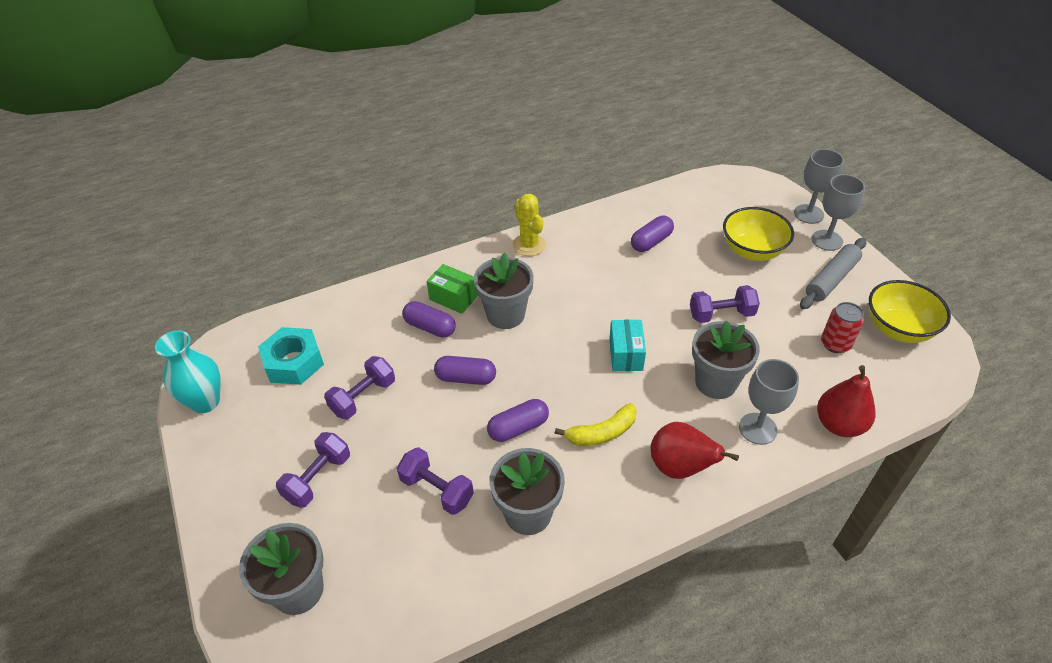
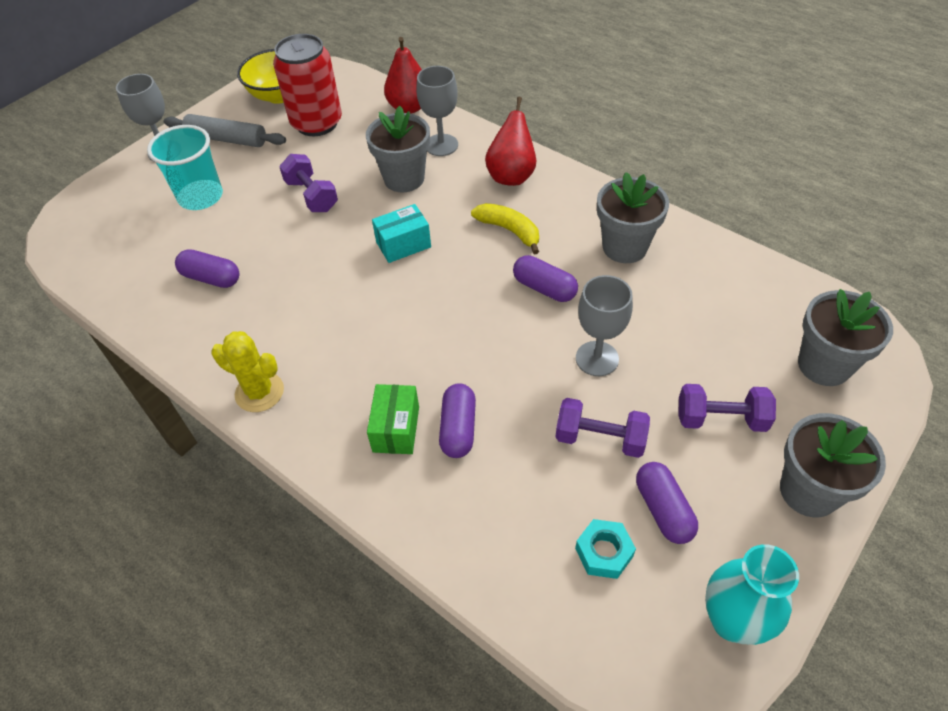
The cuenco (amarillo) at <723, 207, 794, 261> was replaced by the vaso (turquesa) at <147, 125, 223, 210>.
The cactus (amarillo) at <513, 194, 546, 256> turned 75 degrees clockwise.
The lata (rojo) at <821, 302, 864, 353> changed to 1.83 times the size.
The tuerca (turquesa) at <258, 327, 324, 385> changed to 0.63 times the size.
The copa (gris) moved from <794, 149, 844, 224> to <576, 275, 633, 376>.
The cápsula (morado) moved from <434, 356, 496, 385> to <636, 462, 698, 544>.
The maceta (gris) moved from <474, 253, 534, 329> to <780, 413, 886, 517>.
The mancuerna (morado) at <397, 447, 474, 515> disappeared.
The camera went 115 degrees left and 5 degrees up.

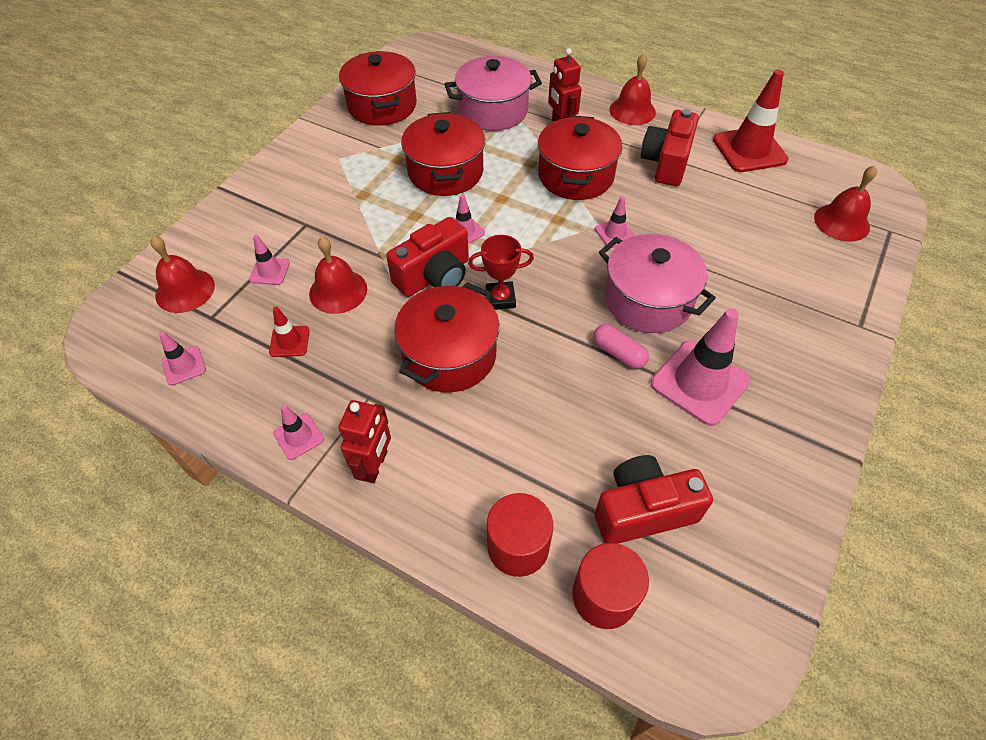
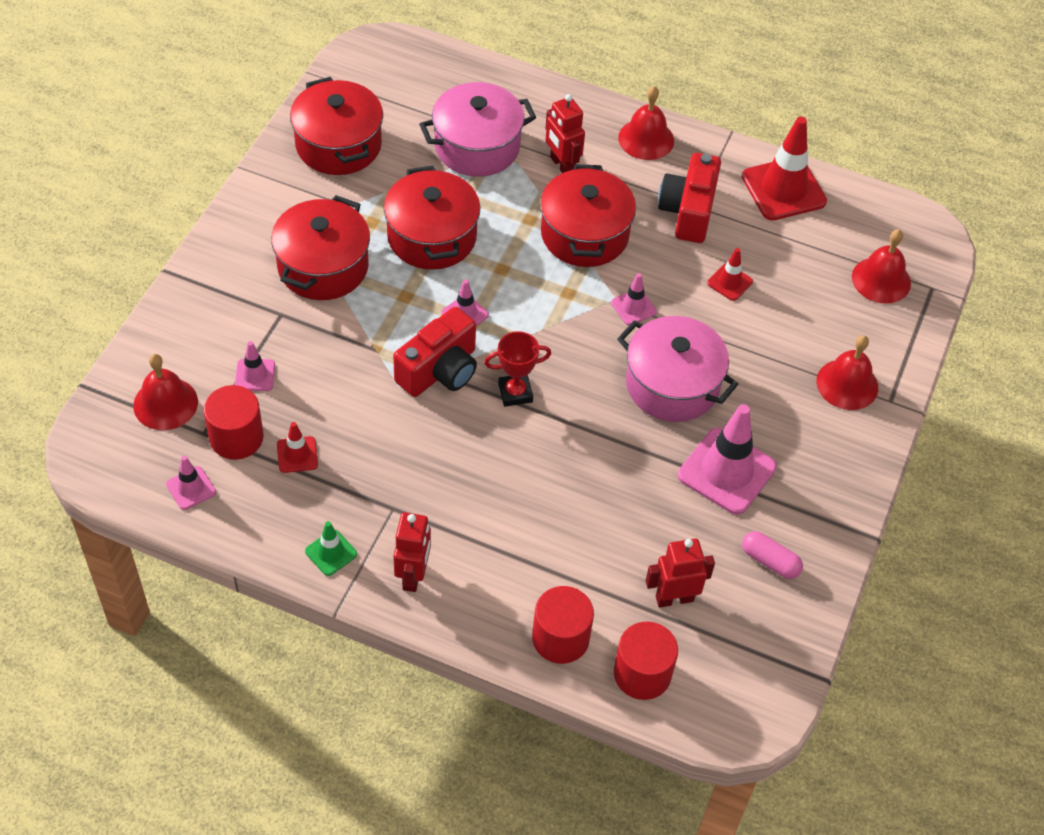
The cilindro (rojo) at <203, 385, 264, 460> appeared.
The olla (rojo) moved from <394, 282, 499, 392> to <271, 195, 370, 300>.
The cono de tráfico (rosa) at <273, 405, 324, 460> became the cono de tráfico (verde) at <305, 521, 357, 576>.
The cámara (rojo) at <595, 455, 713, 544> was replaced by the robot (rojo) at <646, 538, 715, 608>.
The cono de tráfico (rojo) at <707, 248, 753, 301> appeared.
The cápsula (rosa) moved from <593, 324, 649, 369> to <742, 531, 803, 579>.
The campana (rojo) moved from <309, 237, 367, 314> to <816, 335, 878, 410>.
The camera went 10 degrees left and 0 degrees up.

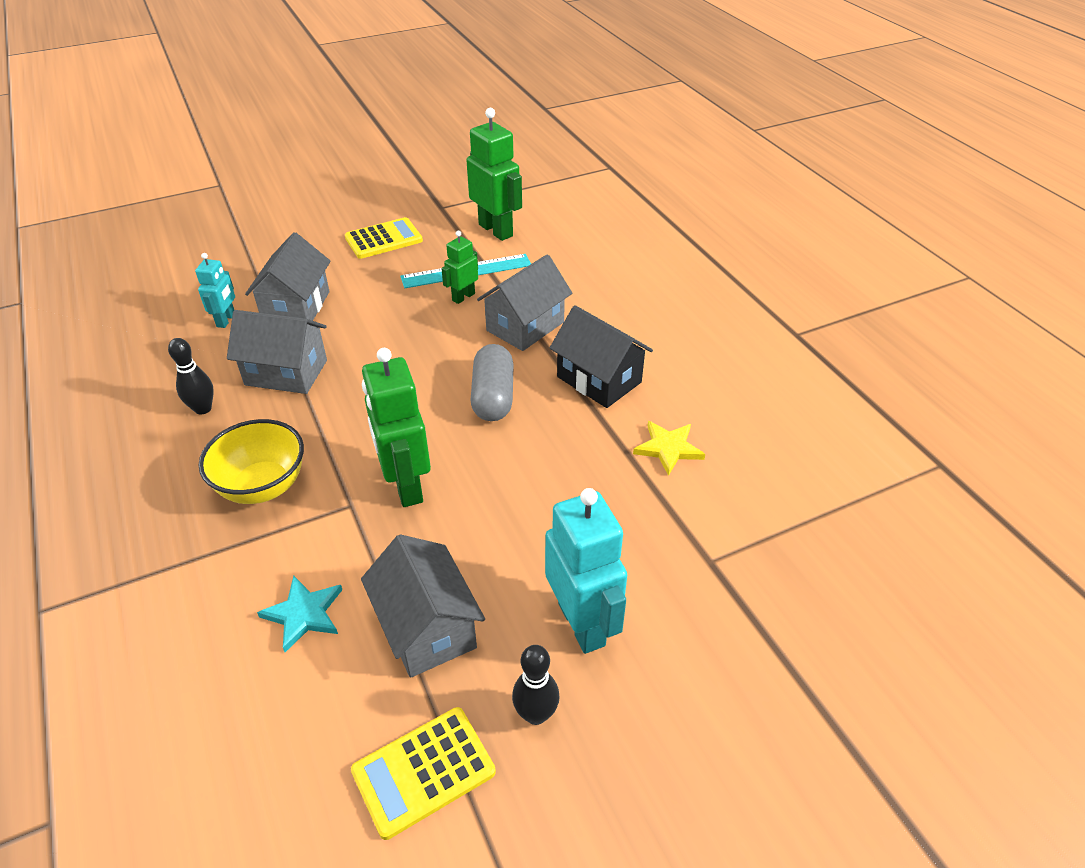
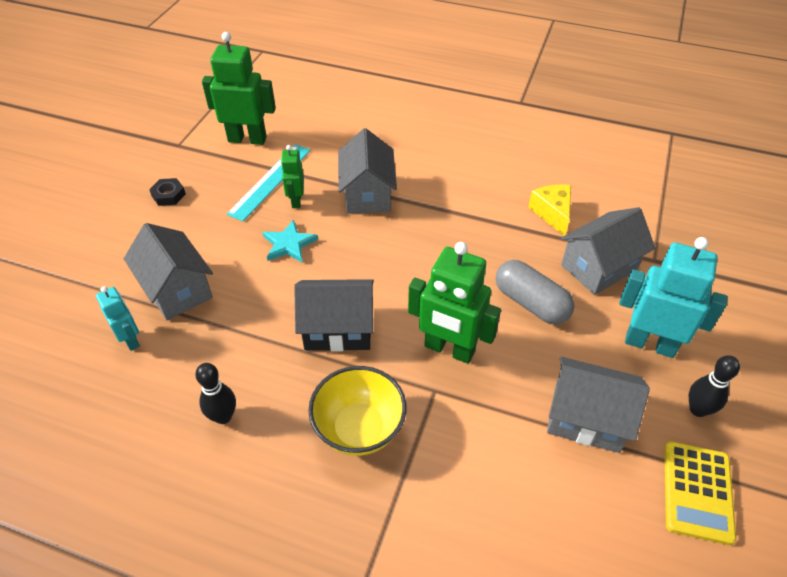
The calculadora (amarillo) at <345, 217, 423, 259> was replaced by the tuerca (negro) at <149, 178, 186, 206>.
The estrella (turquesa) moved from <257, 576, 342, 652> to <263, 220, 318, 263>.
The casa (negro) moved from <550, 305, 653, 408> to <294, 279, 374, 351>.
The cápsula (gris) moved from <470, 344, 514, 421> to <496, 260, 575, 324>.
The estrella (amarillo) at <633, 421, 705, 476> was replaced by the queso (amarillo) at <528, 184, 571, 236>.
The casa (gris) moved from <227, 310, 327, 394> to <561, 207, 655, 295>.
The camera went 45 degrees left and 5 degrees up.

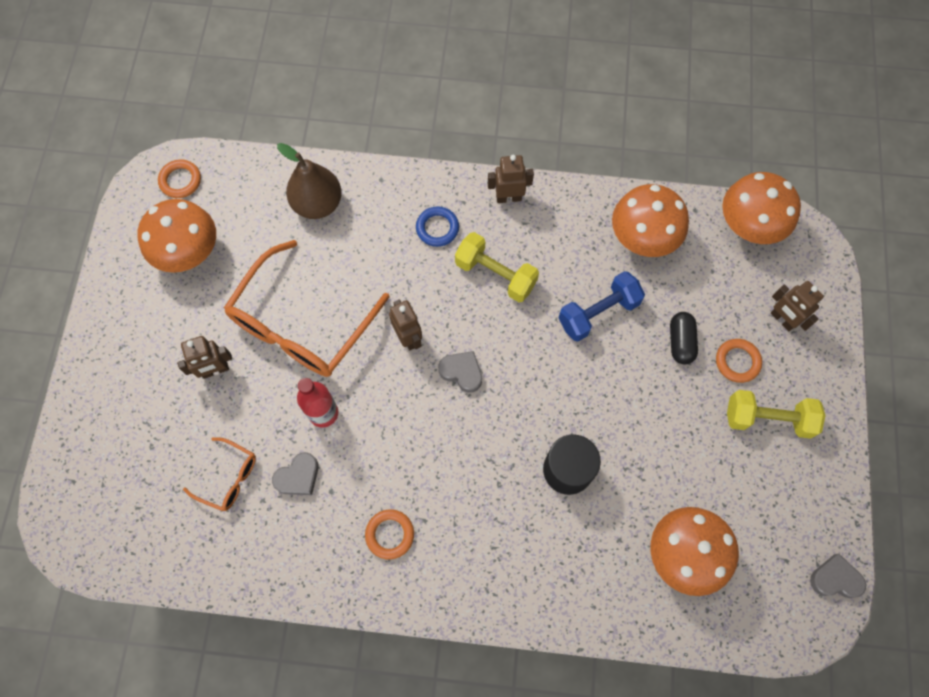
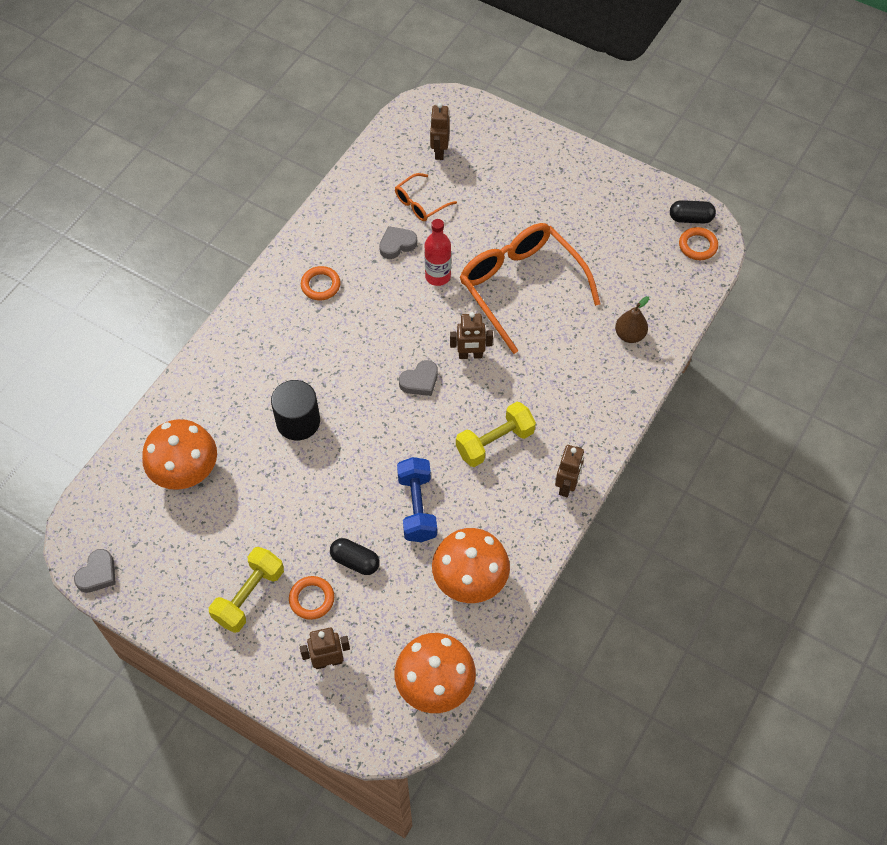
The corazón (gris) at <272, 452, 319, 495> turned 75 degrees clockwise.
The robot (marrón) moved from <177, 336, 232, 379> to <430, 103, 450, 160>.
The pera (marrón) at <277, 143, 342, 219> changed to 0.64 times the size.
The cápsula (negro) at <670, 200, 716, 224> appeared.
The seta (naranja) at <137, 199, 216, 273> disappeared.
The anillo (azul) at <416, 206, 459, 247> disappeared.
The camera went 115 degrees right and 10 degrees down.

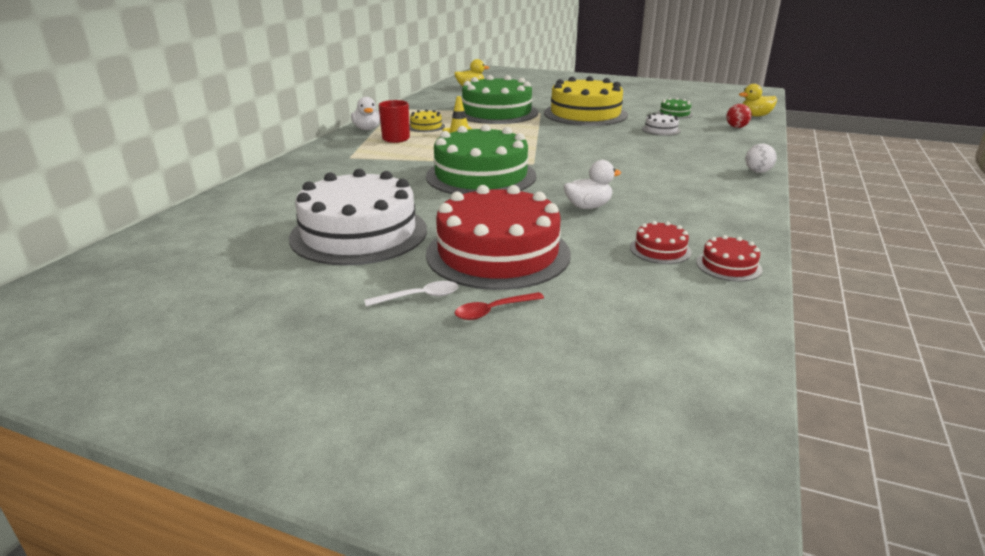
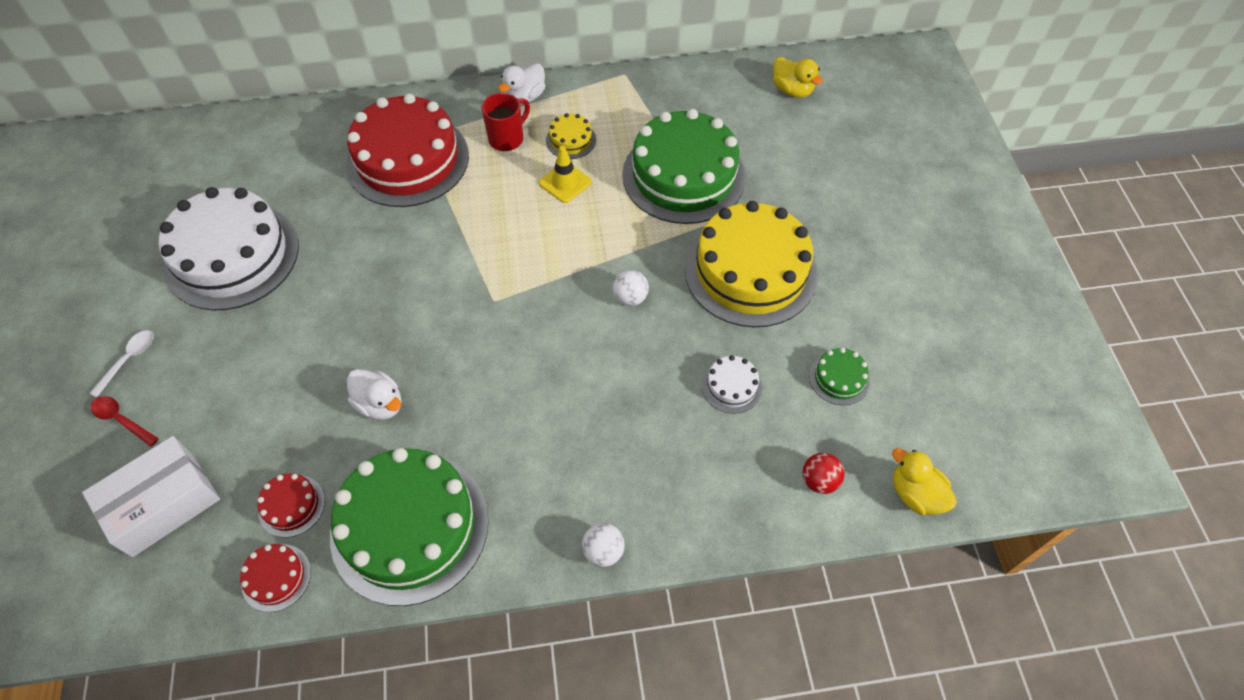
The caja (blanco) at <82, 436, 220, 557> appeared.
The cuchara (blanco) at <364, 281, 458, 306> turned 105 degrees counterclockwise.
The tarta (verde) moved from <426, 124, 537, 194> to <330, 448, 489, 606>.
The tarta (rojo) moved from <426, 185, 571, 290> to <346, 94, 469, 207>.
The pelota (blanco) at <613, 270, 649, 306> appeared.
The camera went 60 degrees right and 30 degrees up.

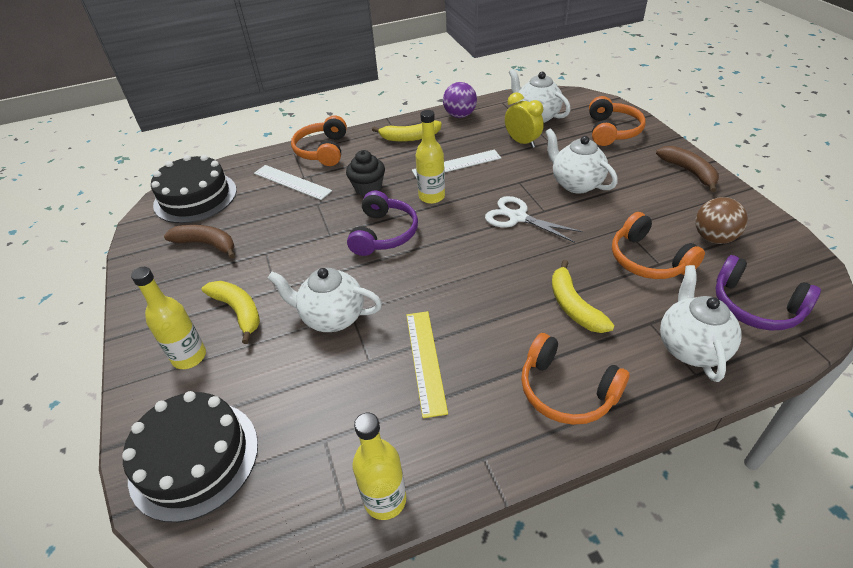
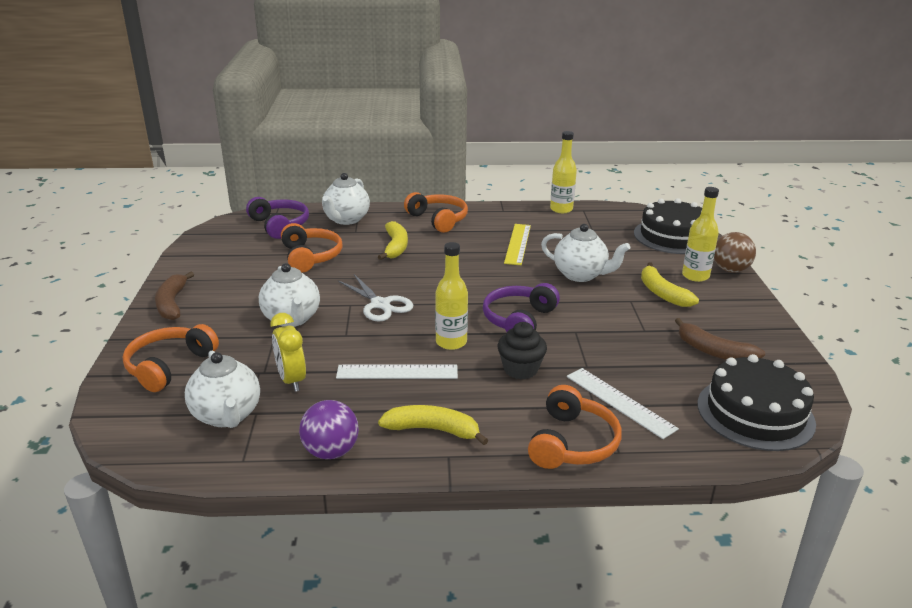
The pelota (marrón) moved from <695, 197, 748, 244> to <714, 232, 756, 273>.
The camera went 165 degrees left and 15 degrees down.

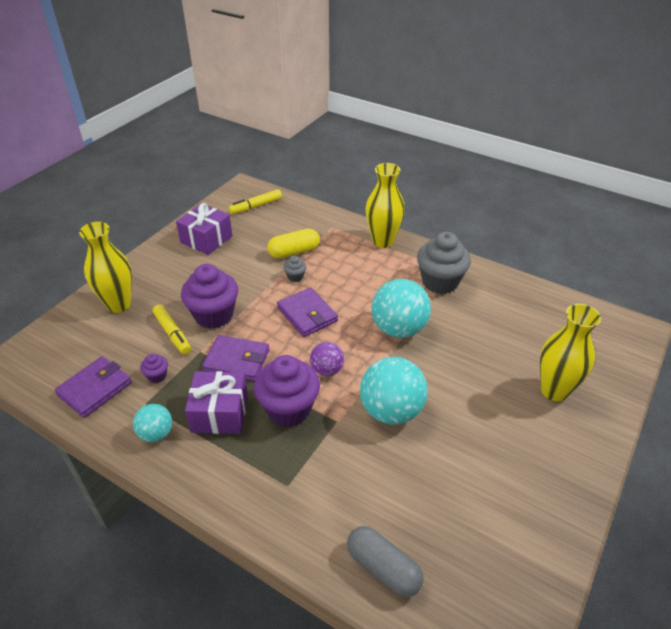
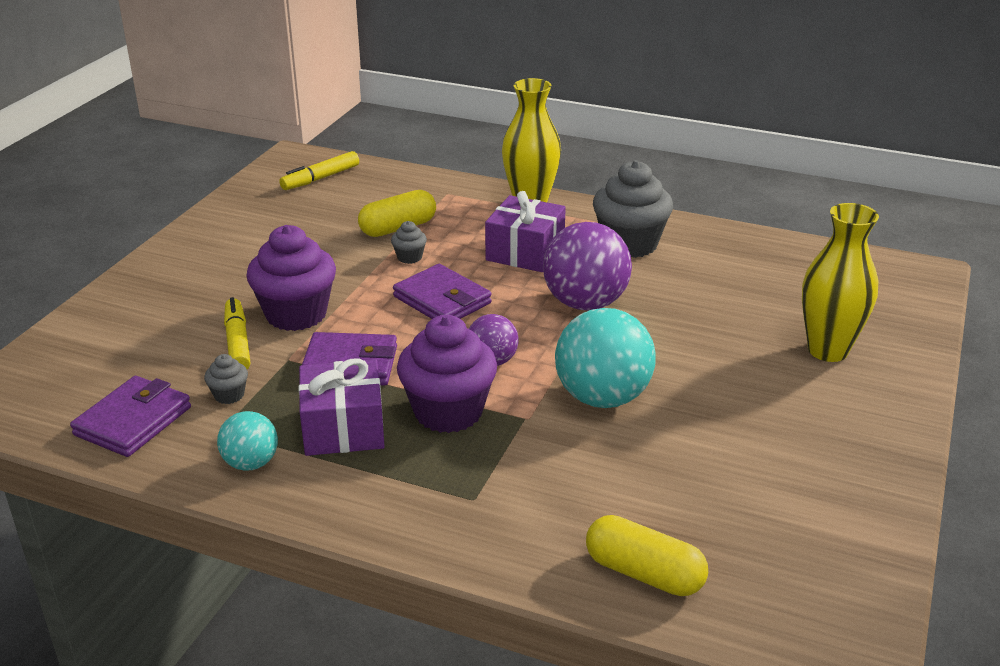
The magdalena (morado) at <140, 353, 168, 383> became the magdalena (gris) at <204, 354, 248, 404>.
The rotulador (amarillo) at <153, 305, 191, 354> turned 150 degrees counterclockwise.
The regalo (morado) moved from <176, 203, 232, 255> to <485, 191, 566, 272>.
The pelota (turquesa) at <372, 279, 431, 338> became the pelota (morado) at <543, 222, 632, 310>.
The cápsula (gris) at <347, 526, 424, 597> became the cápsula (amarillo) at <586, 515, 708, 596>.
The florero (amarillo) at <79, 222, 132, 313> disappeared.
The camera went 10 degrees left and 10 degrees down.

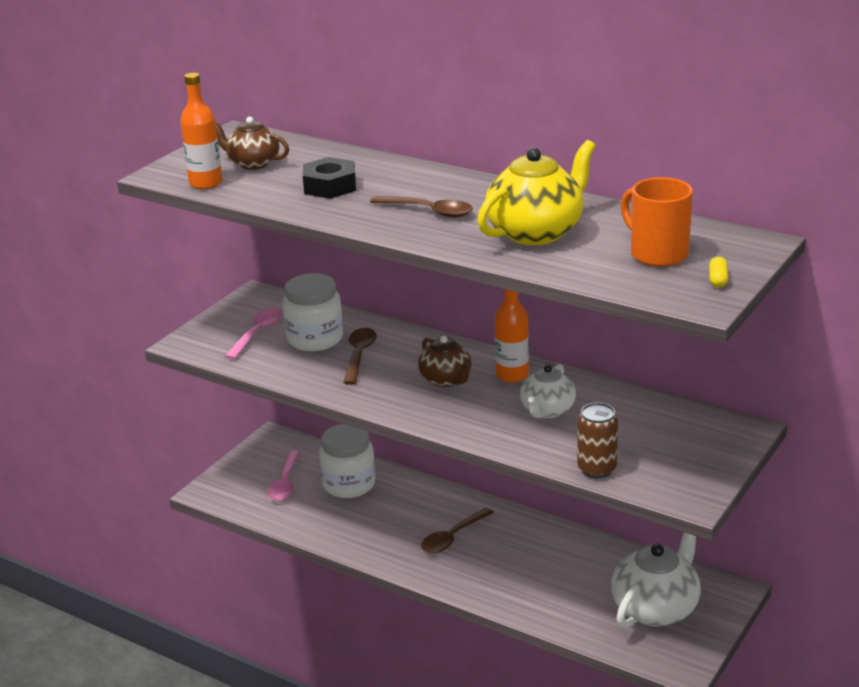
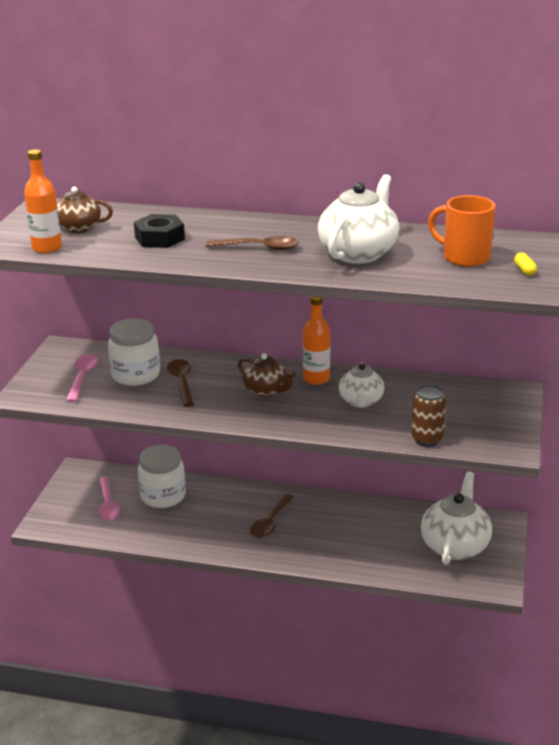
The tetera (amarillo) at <477, 140, 596, 245> became the tetera (blanco) at <318, 174, 399, 264>.
The camera went 20 degrees left and 0 degrees up.

